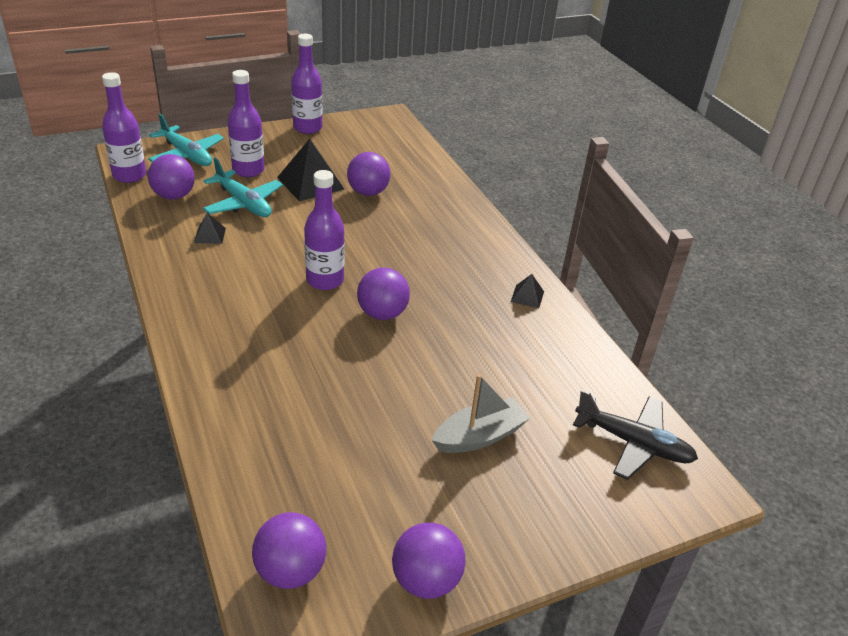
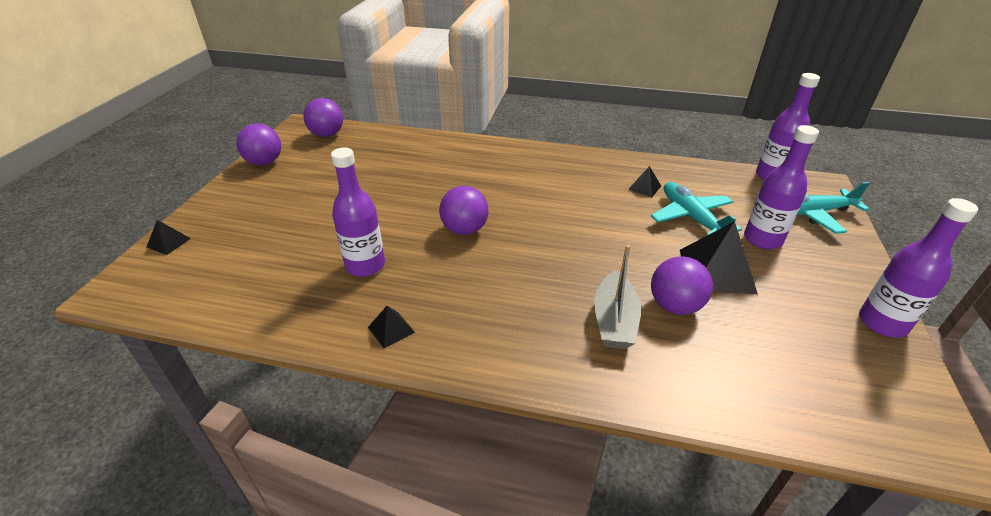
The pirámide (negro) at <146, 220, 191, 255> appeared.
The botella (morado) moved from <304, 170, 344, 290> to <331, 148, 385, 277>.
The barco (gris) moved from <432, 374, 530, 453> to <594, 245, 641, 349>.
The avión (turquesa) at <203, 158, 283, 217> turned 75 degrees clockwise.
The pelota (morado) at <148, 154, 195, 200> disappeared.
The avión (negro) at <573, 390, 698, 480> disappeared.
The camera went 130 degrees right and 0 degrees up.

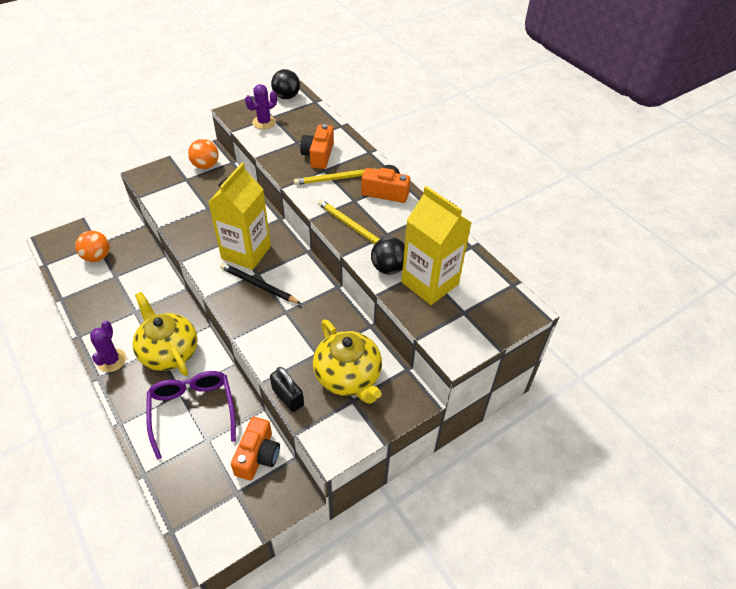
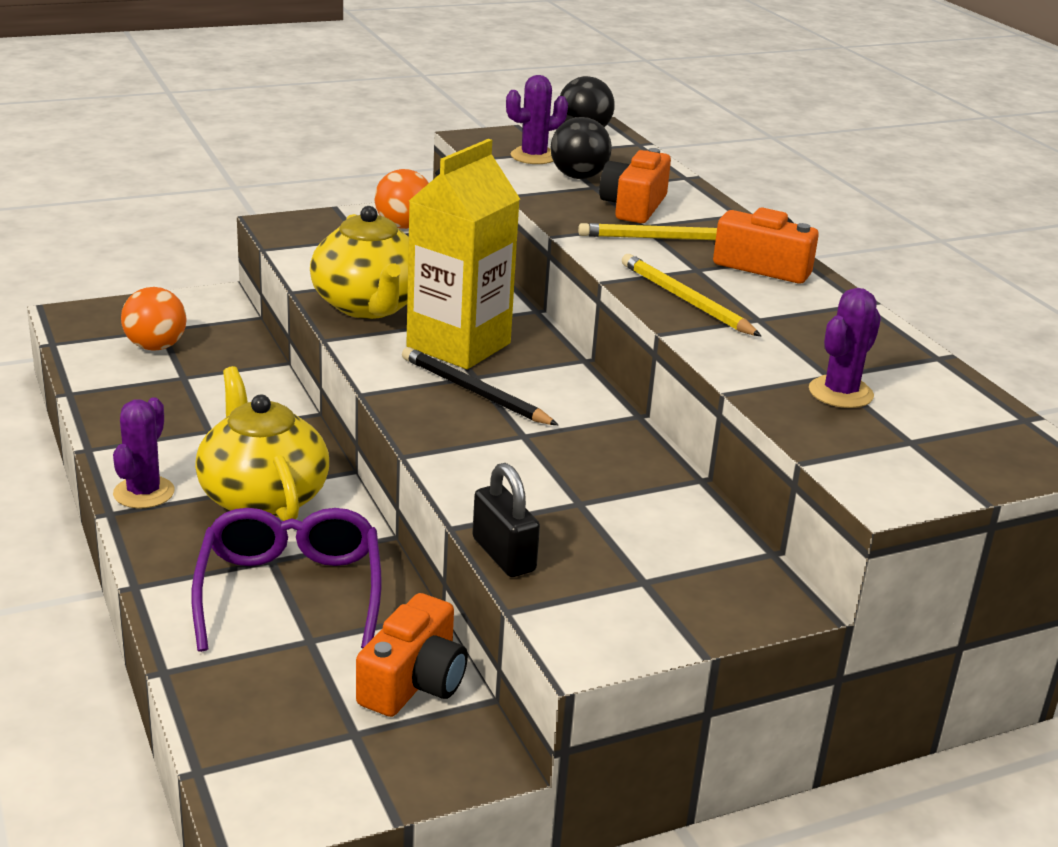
The tetera (amarillo) moved from <313, 319, 382, 404> to <310, 206, 409, 319>.
The pelota (negro) moved from <371, 237, 405, 275> to <551, 117, 612, 179>.
The cartón de leche (amarillo) at <401, 186, 472, 305> was replaced by the cactus (morado) at <809, 288, 881, 408>.
The camera went 10 degrees right and 20 degrees down.

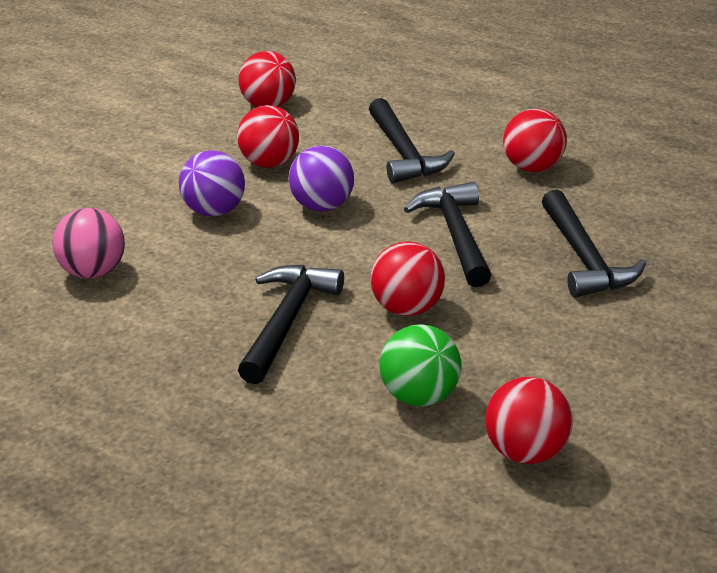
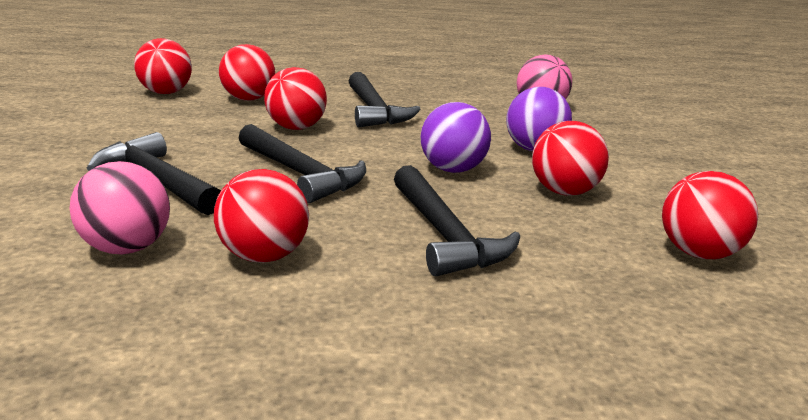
The pelota (rosa) at <70, 161, 170, 254> appeared.
The pelota (verde) at <380, 324, 461, 407> became the pelota (rojo) at <219, 44, 275, 101>.
The martillo (negro) at <369, 98, 455, 183> turned 150 degrees counterclockwise.
The camera went 145 degrees right and 10 degrees down.

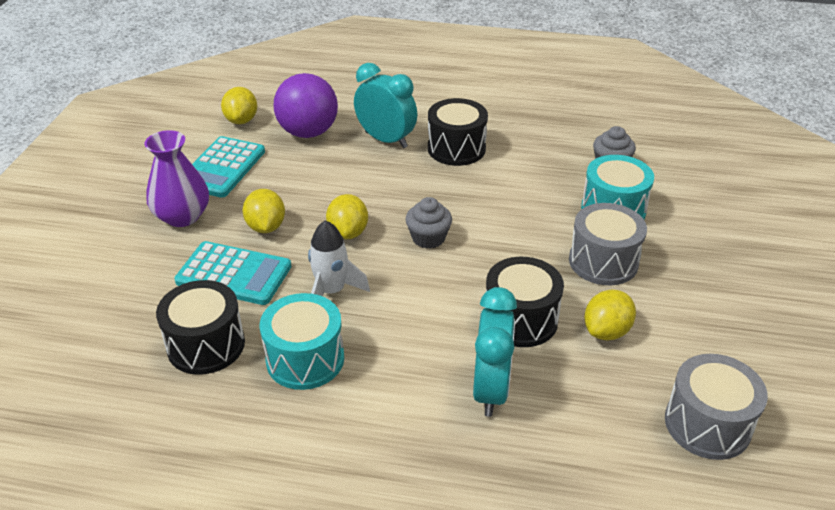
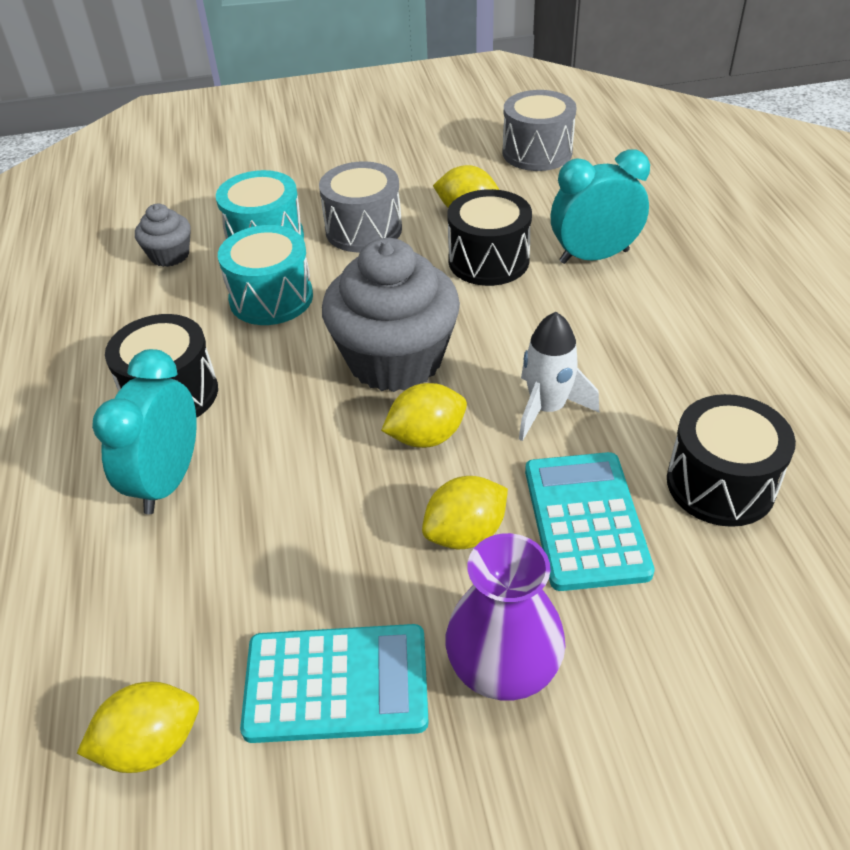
The tambor (turquesa) moved from <260, 293, 344, 390> to <218, 225, 313, 325>.
The magdalena (gris) at <406, 197, 452, 249> changed to 2.08 times the size.
The pelota (morado) at <273, 73, 338, 138> disappeared.
The camera went 110 degrees left and 5 degrees up.

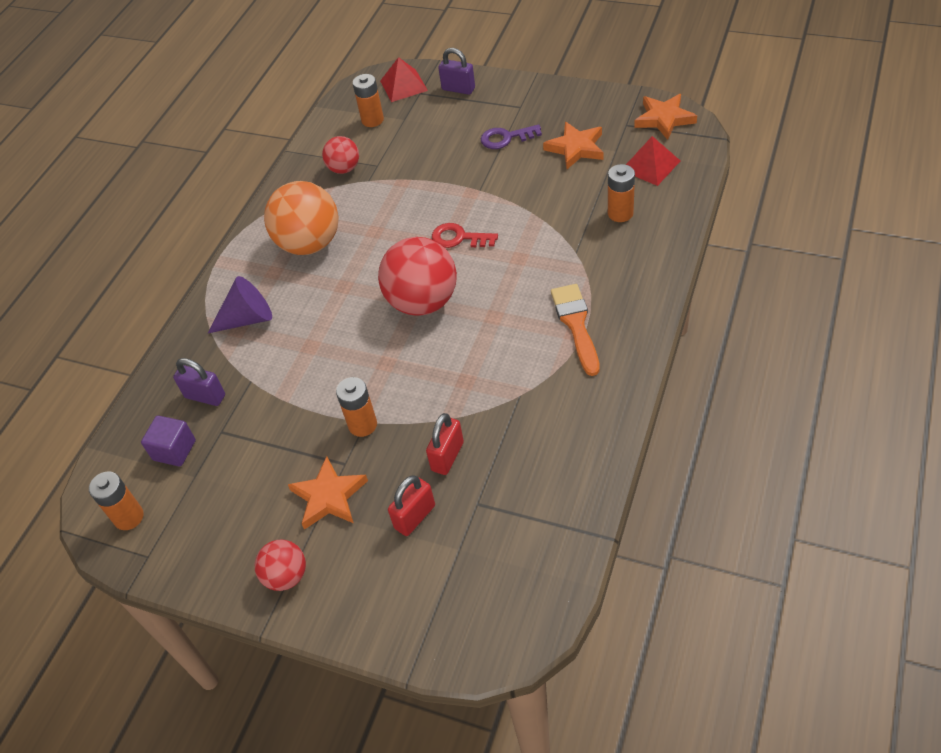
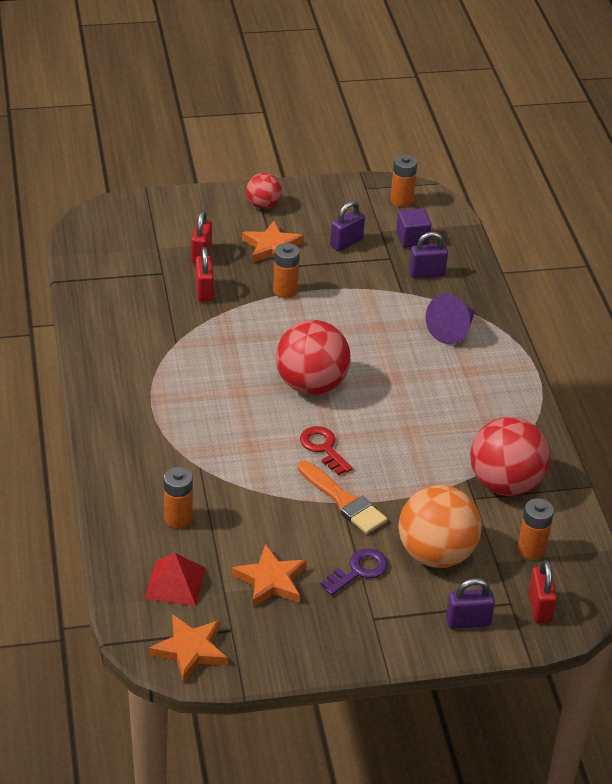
The pincel (naranja) moved from <551, 284, 600, 376> to <298, 461, 387, 534>.
The llave (rojo) at <432, 223, 498, 248> turned 105 degrees counterclockwise.
The candado (morado) at <330, 201, 365, 251> appeared.
The pelota (naranja) moved from <264, 181, 339, 255> to <398, 485, 482, 568>.
The pelota (rojo) at <322, 136, 359, 174> changed to 1.85 times the size.
The pirámide (rojo) at <380, 57, 428, 102> was replaced by the candado (rojo) at <528, 560, 557, 623>.
The camera went 140 degrees right and 10 degrees down.

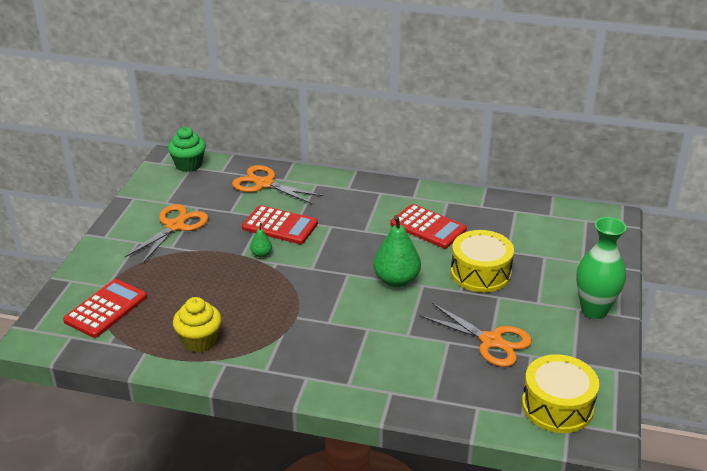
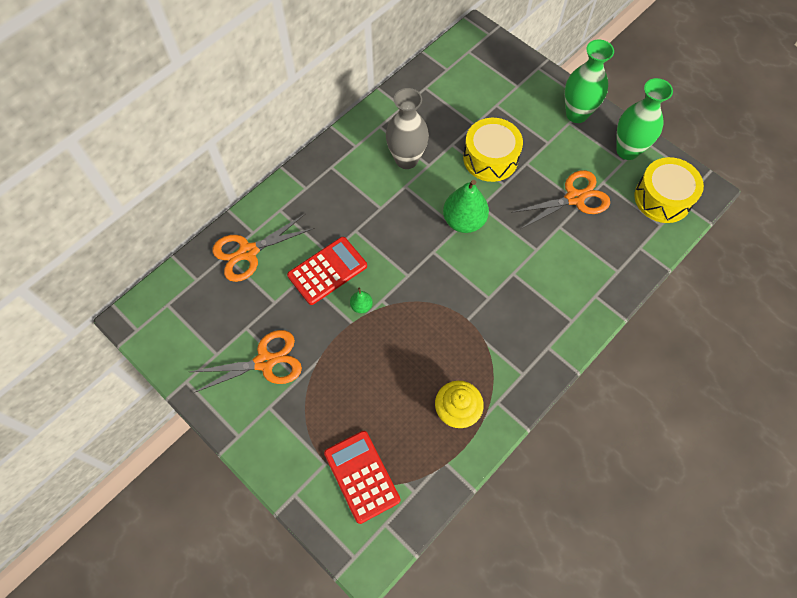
The tijeras (naranja) at <125, 204, 208, 265> turned 105 degrees clockwise.
The calculadora (rojo) at <391, 204, 467, 248> was replaced by the florero (gris) at <386, 88, 429, 169>.
The florero (verde) at <616, 78, 673, 160> appeared.
The magdalena (verde) at <168, 127, 206, 172> disappeared.
The camera went 60 degrees left and 30 degrees up.

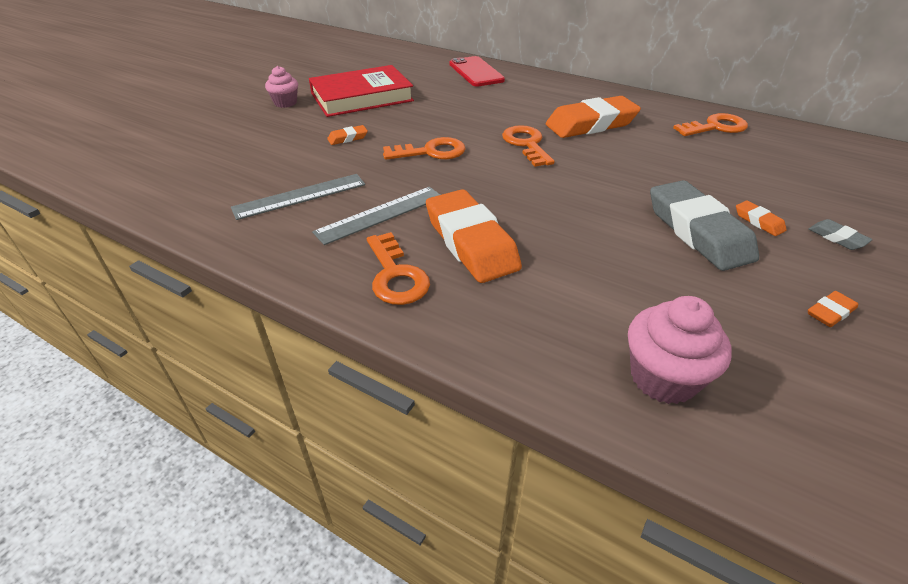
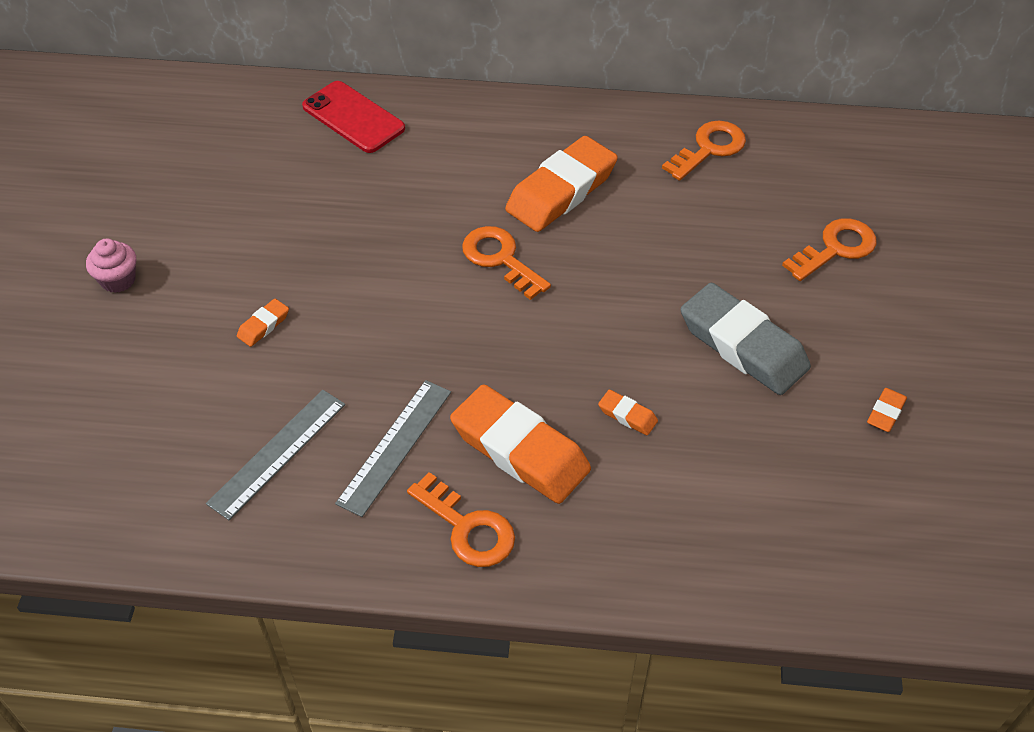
The goma de borrar (naranja) moved from <736, 200, 787, 236> to <598, 390, 658, 435>.
The llave (naranja) moved from <383, 137, 465, 160> to <782, 218, 876, 281>.
The libro (rojo) at <309, 65, 414, 117> disappeared.
The magdalena (rosa) at <628, 296, 732, 404> disappeared.
The goma de borrar (gris) at <809, 219, 873, 250> disappeared.
The camera went 25 degrees left and 10 degrees up.

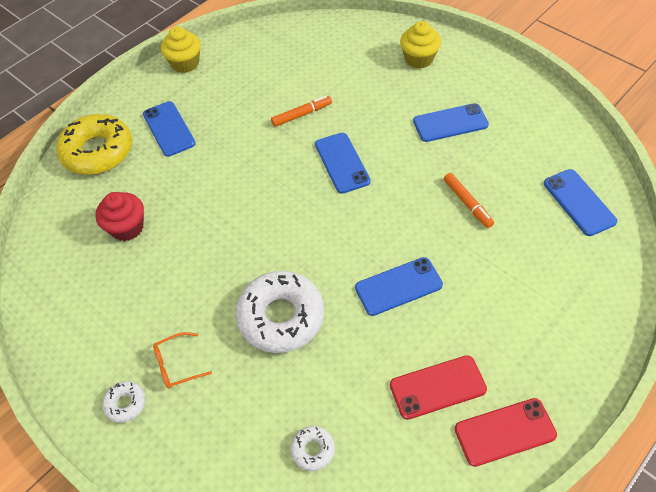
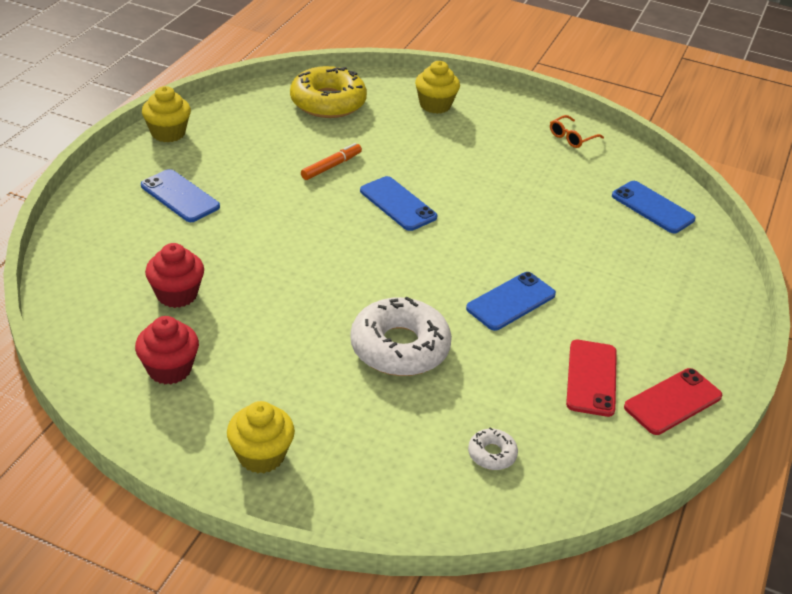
The magdalena (rojo) at <135, 316, 199, 385> appeared.
The rosquilla (blanco) at <102, 381, 146, 423> was replaced by the magdalena (amarillo) at <227, 401, 295, 473>.
The rosquilla (amarillo) moved from <56, 114, 132, 175> to <290, 66, 367, 118>.
The gafas (naranja) moved from <153, 332, 212, 389> to <550, 115, 604, 148>.
The móvil (rojo) at <390, 355, 487, 420> turned 45 degrees counterclockwise.
The móvil (azul) at <413, 103, 489, 142> disappeared.
The rotulador (naranja) at <444, 173, 494, 228> disappeared.
The camera went 25 degrees left and 15 degrees down.

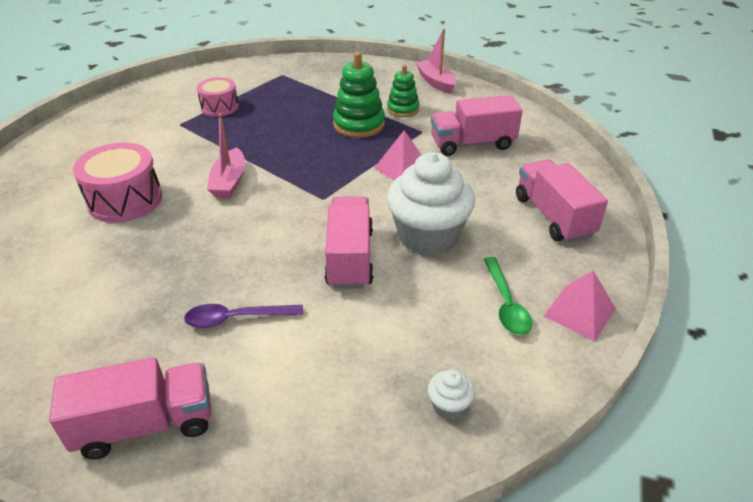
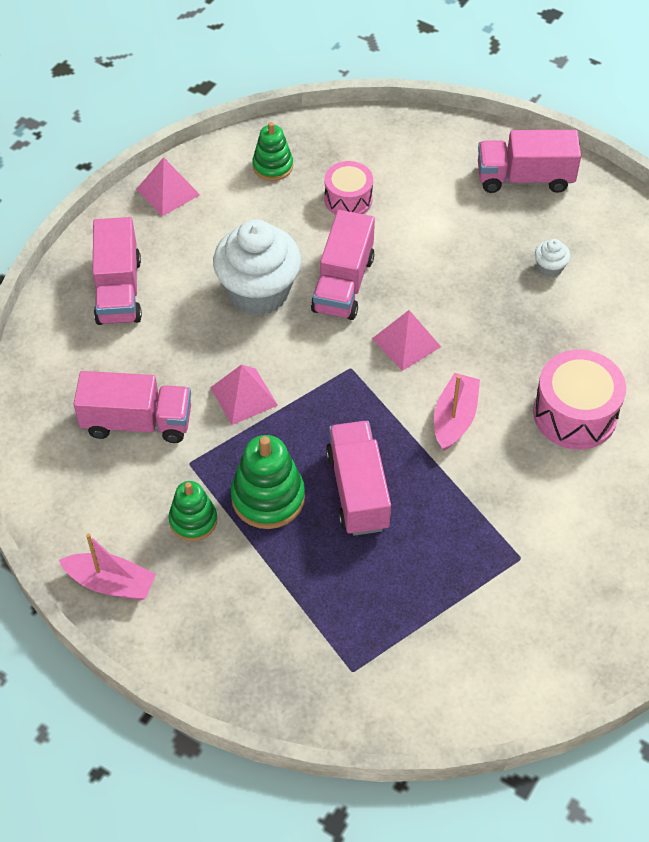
The barco (rosa) at <416, 29, 456, 94> turned 60 degrees counterclockwise.
The juguete apilable (verde) at <252, 122, 293, 181> appeared.
The tambor (rosa) moved from <197, 77, 239, 117> to <325, 161, 373, 215>.
The camión (rosa) at <326, 421, 391, 536> appeared.
The pirámide (rosa) at <372, 310, 441, 371> appeared.
The magdalena (blanco) moved from <428, 369, 475, 420> to <535, 239, 570, 278>.
The cuchara (morado) at <184, 304, 303, 328> disappeared.
The cuchara (verde) at <484, 257, 532, 335> disappeared.
The camera went 165 degrees left and 15 degrees up.

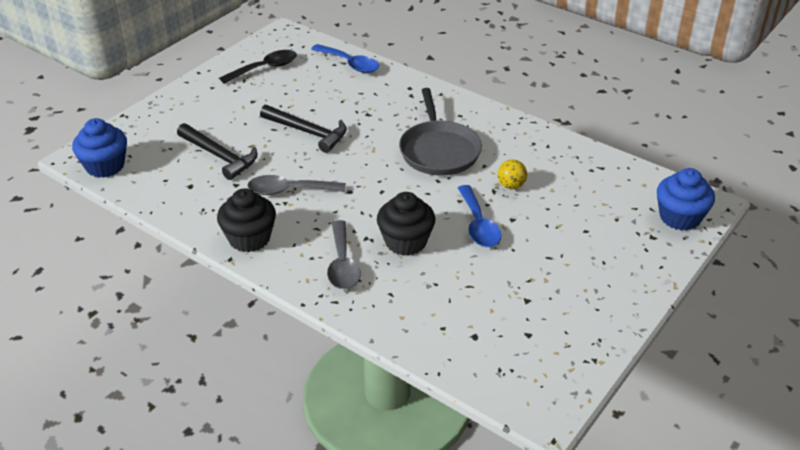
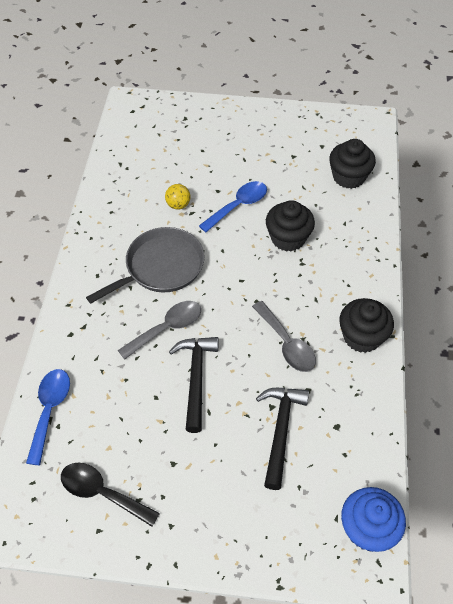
The cuchara (gris) moved from <327, 220, 361, 289> to <118, 301, 201, 360>.
The magdalena (negro) at <329, 139, 376, 189> appeared.
The magdalena (azul) at <657, 168, 715, 231> disappeared.
The camera went 120 degrees left and 15 degrees up.

